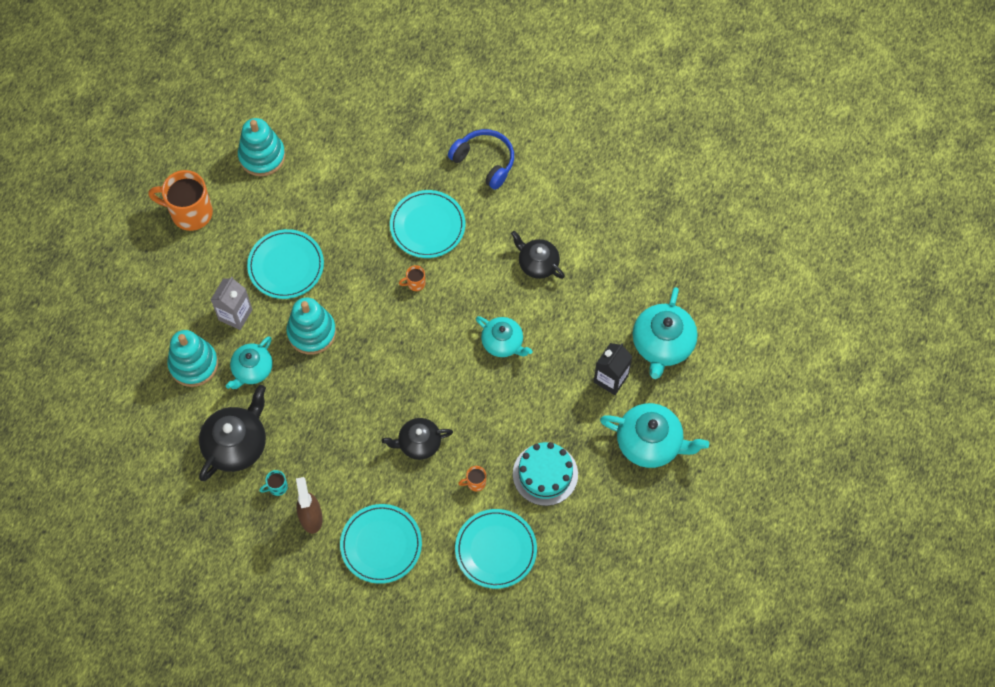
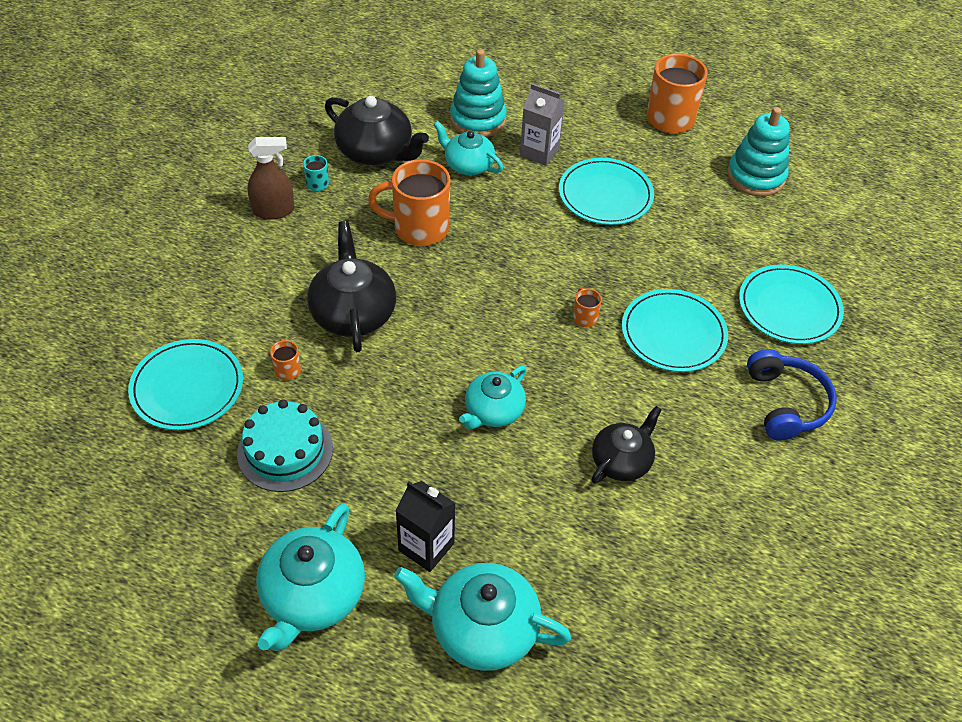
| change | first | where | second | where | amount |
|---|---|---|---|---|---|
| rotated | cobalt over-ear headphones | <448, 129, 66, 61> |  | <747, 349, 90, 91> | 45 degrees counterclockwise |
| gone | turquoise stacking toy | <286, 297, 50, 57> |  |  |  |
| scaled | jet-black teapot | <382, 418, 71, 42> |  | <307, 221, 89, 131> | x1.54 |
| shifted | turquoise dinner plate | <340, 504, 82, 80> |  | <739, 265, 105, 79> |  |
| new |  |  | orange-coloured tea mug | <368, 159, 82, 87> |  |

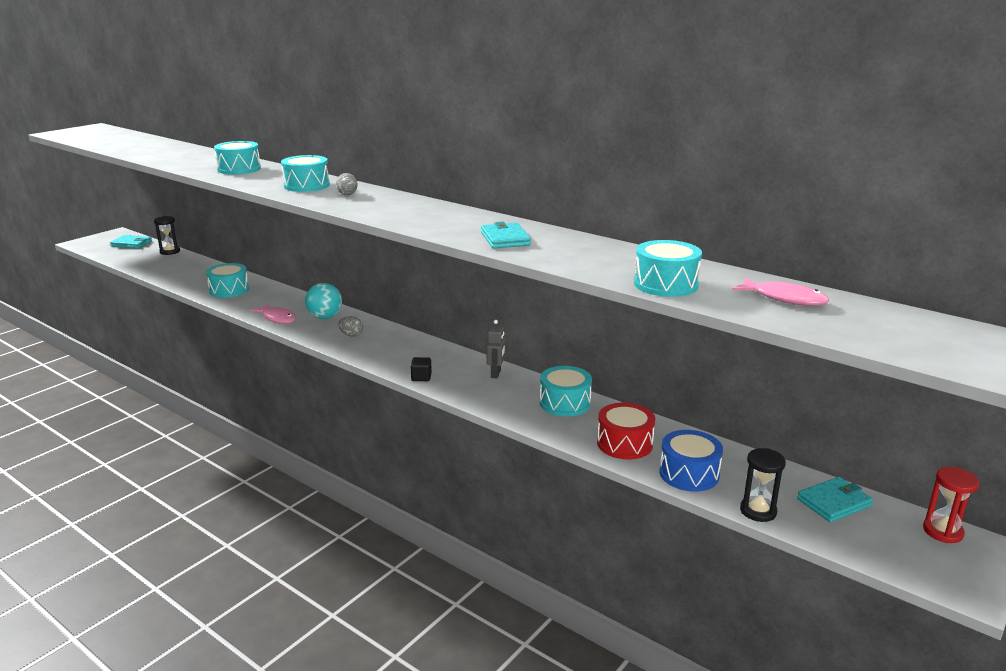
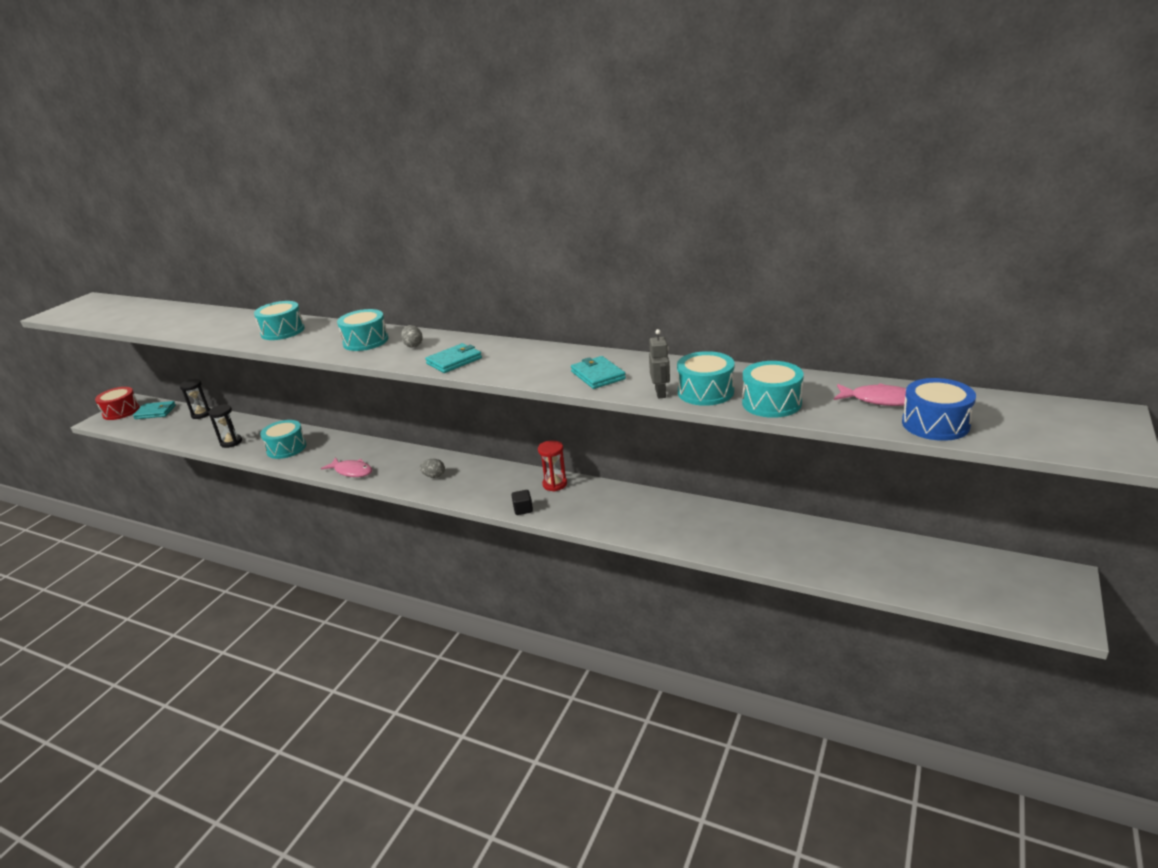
| change | first | where | second | where | amount |
|---|---|---|---|---|---|
| gone | turquoise play ball | <305, 283, 37, 36> |  |  |  |
| shifted | ash-grey toy robot | <487, 320, 18, 58> |  | <649, 329, 21, 69> |  |
| shifted | turquoise drum | <540, 366, 52, 50> |  | <677, 351, 57, 55> |  |
| shifted | crimson drum | <597, 403, 58, 56> |  | <95, 387, 45, 33> |  |
| shifted | cobalt drum | <659, 430, 64, 62> |  | <902, 378, 74, 63> |  |
| shifted | jet-black sand timer | <740, 448, 46, 74> |  | <208, 404, 34, 44> |  |
| shifted | crimson sand timer | <923, 467, 56, 76> |  | <538, 440, 29, 52> |  |
| shifted | turquoise billfold | <797, 477, 76, 45> |  | <425, 343, 57, 30> |  |

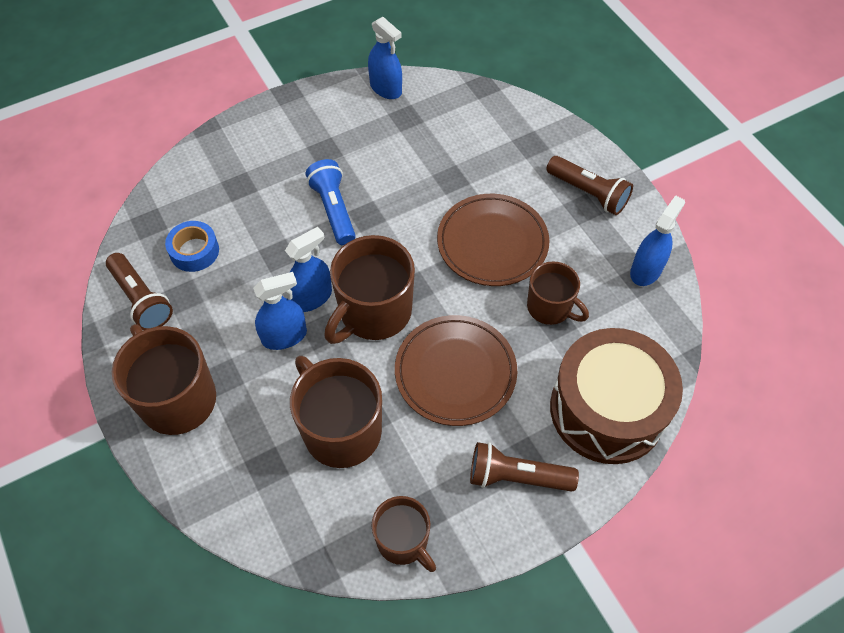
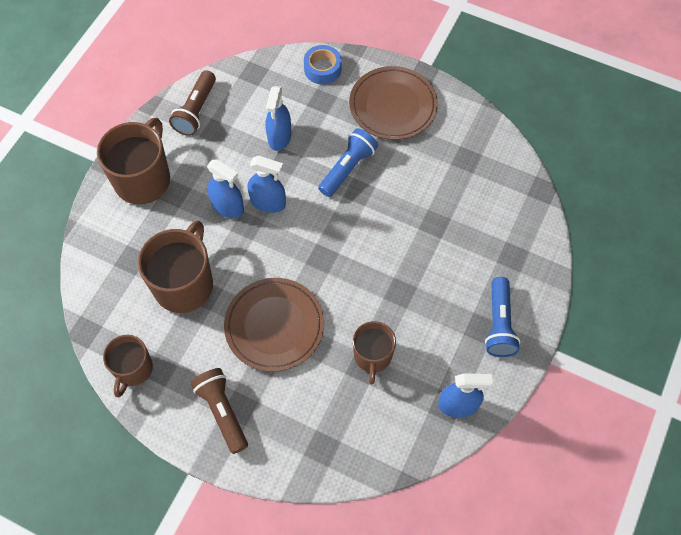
| change | first | where | second | where | amount |
|---|---|---|---|---|---|
| shifted | cobalt sprayer | <368, 17, 34, 82> |  | <266, 86, 25, 65> |  |
| repainted | russet flashlight | <546, 156, 87, 59> | cobalt flashlight | <485, 277, 35, 80> |  |
| shifted | russet dinner plate | <437, 194, 113, 92> |  | <349, 66, 89, 74> |  |
| shifted | cobalt tape | <165, 221, 54, 51> |  | <304, 45, 38, 39> |  |
| gone | russet tea mug | <324, 235, 91, 109> |  |  |  |
| gone | russet drum | <550, 328, 133, 136> |  |  |  |

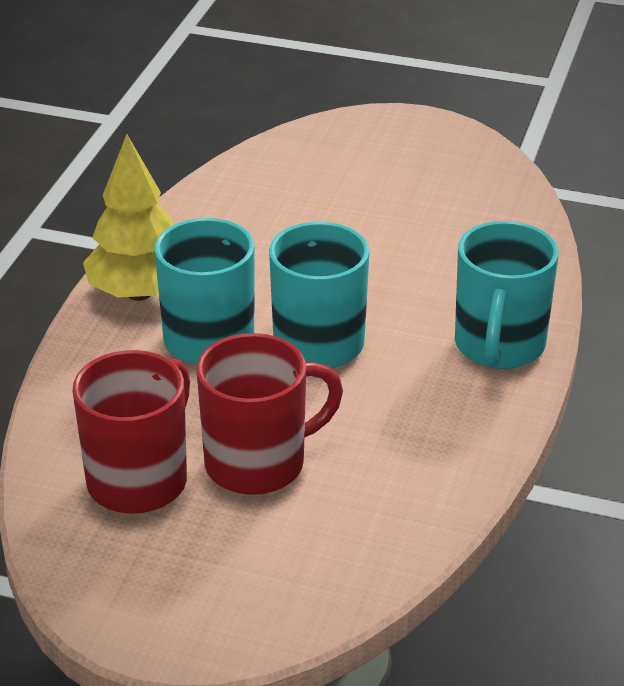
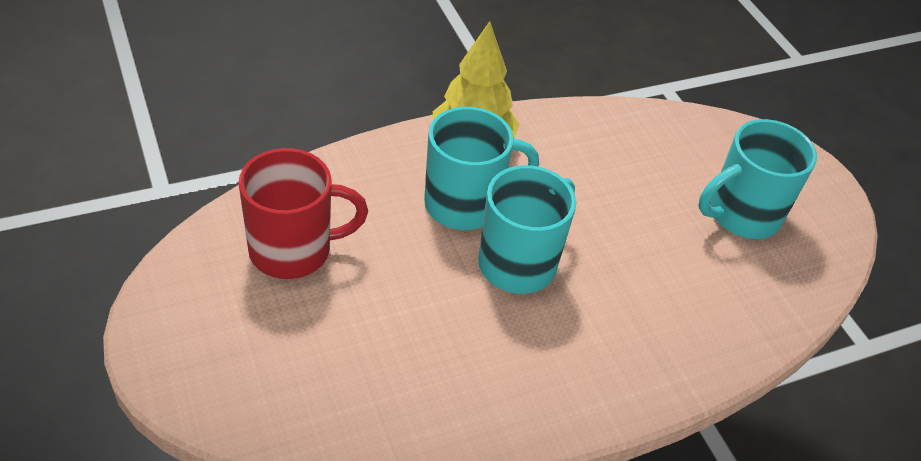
| change | first | where | second | where | amount |
|---|---|---|---|---|---|
| shifted | turquoise tea mug | <455, 221, 104, 148> |  | <698, 119, 119, 120> |  |
| gone | crimson tea mug | <196, 333, 147, 162> |  |  |  |

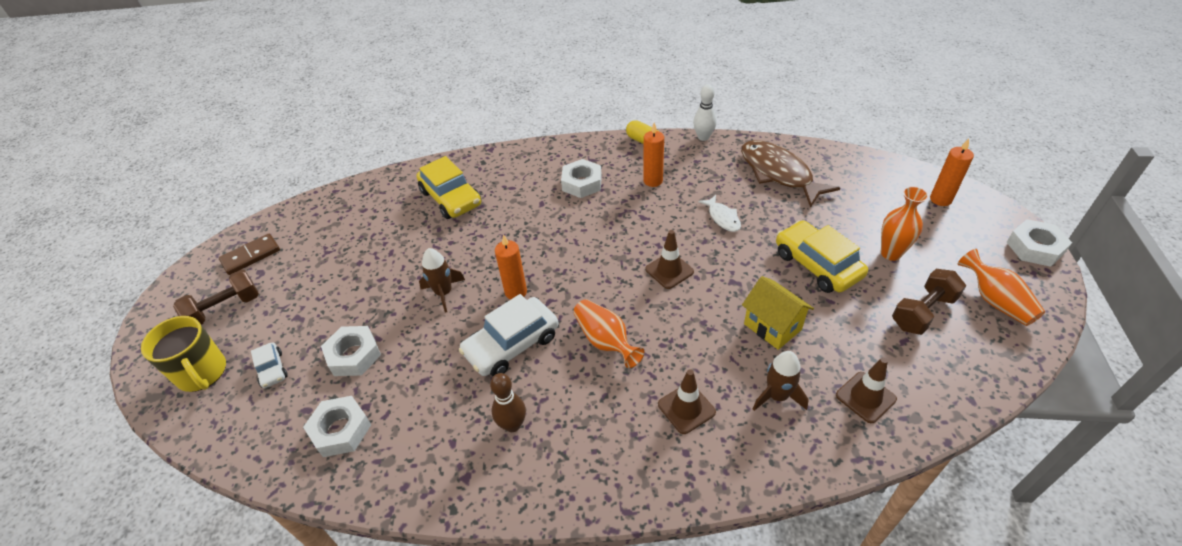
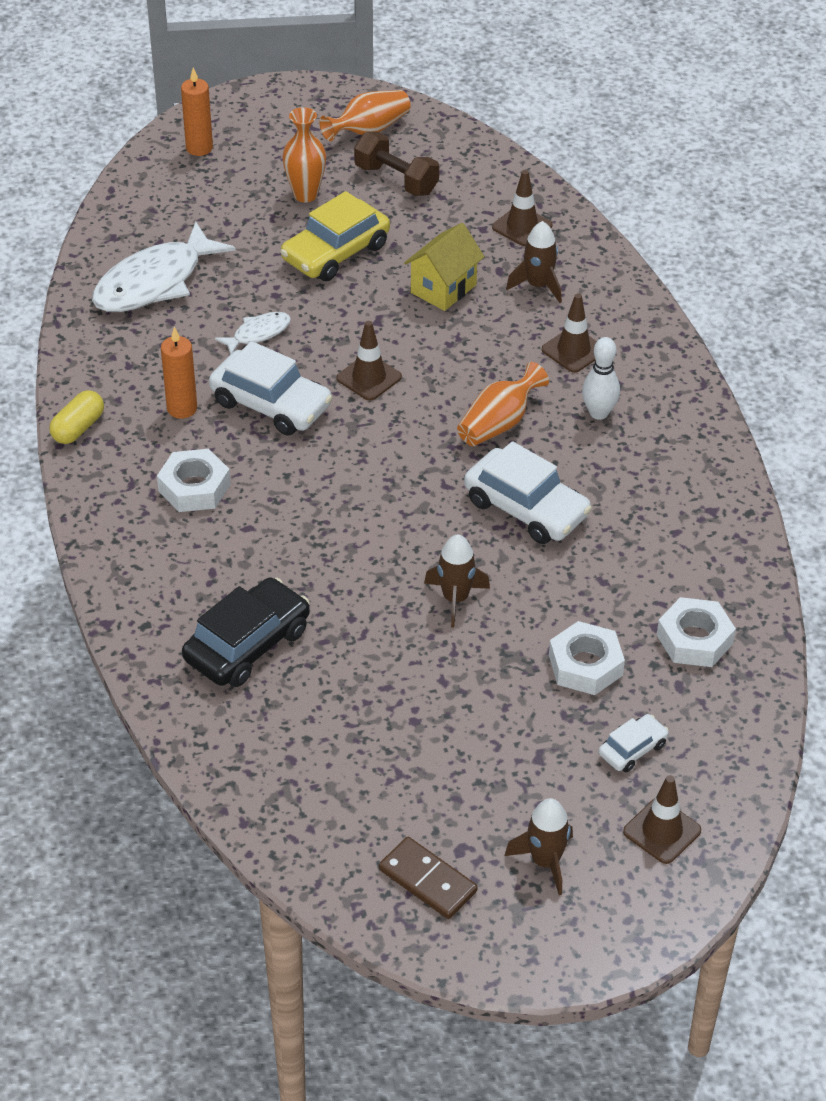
| change | first | where | second | where | amount |
|---|---|---|---|---|---|
| shifted | white skittle | <693, 84, 24, 57> |  | <582, 337, 38, 83> |  |
| repainted | russet fish | <741, 140, 99, 68> | white fish | <92, 222, 144, 90> |  |
| repainted | bright yellow toy car | <417, 156, 64, 63> | jet-black toy car | <182, 577, 128, 110> |  |
| gone | white hex nut | <1006, 219, 66, 48> |  |  |  |
| gone | orange-coloured wax candle | <495, 234, 32, 66> |  |  |  |
| swapped | russet dumbbell | <173, 270, 86, 55> | russet spaceship | <505, 798, 68, 97> |  |
| swapped | bright yellow tea mug | <141, 316, 85, 76> | russet traffic cone | <623, 775, 78, 89> |  |
| gone | russet skittle | <490, 373, 36, 59> |  |  |  |
| new |  |  | white toy car | <209, 341, 124, 95> |  |

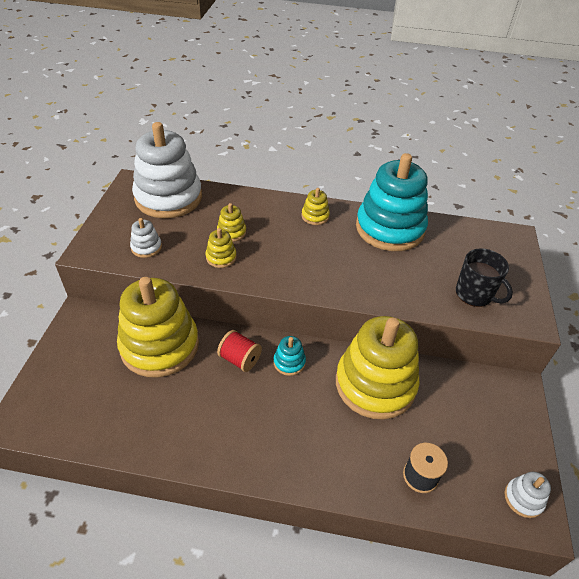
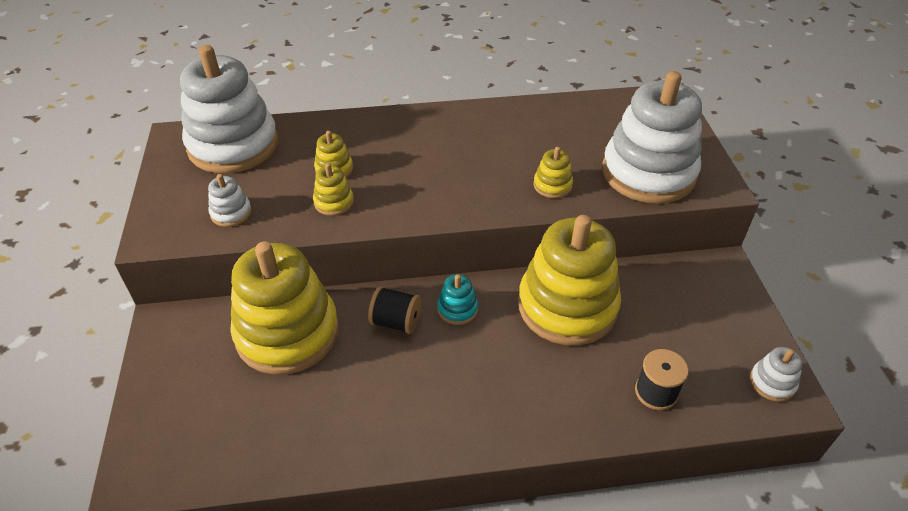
| change | first | where | second | where | amount |
|---|---|---|---|---|---|
| gone | turquoise stacking toy | <356, 153, 72, 98> |  |  |  |
| shifted | bright yellow stacking toy | <302, 188, 28, 37> |  | <533, 147, 40, 51> |  |
| swapped | jet-black tea mug | <456, 248, 57, 59> | white stacking toy | <602, 71, 100, 133> |  |
| repainted | crimson reel of thread | <217, 330, 45, 42> | jet-black reel of thread | <368, 286, 53, 48> |  |

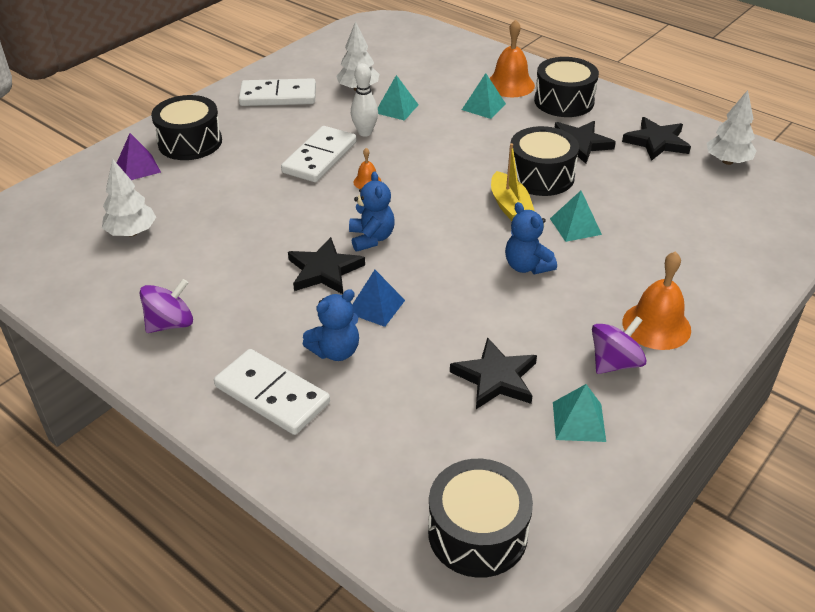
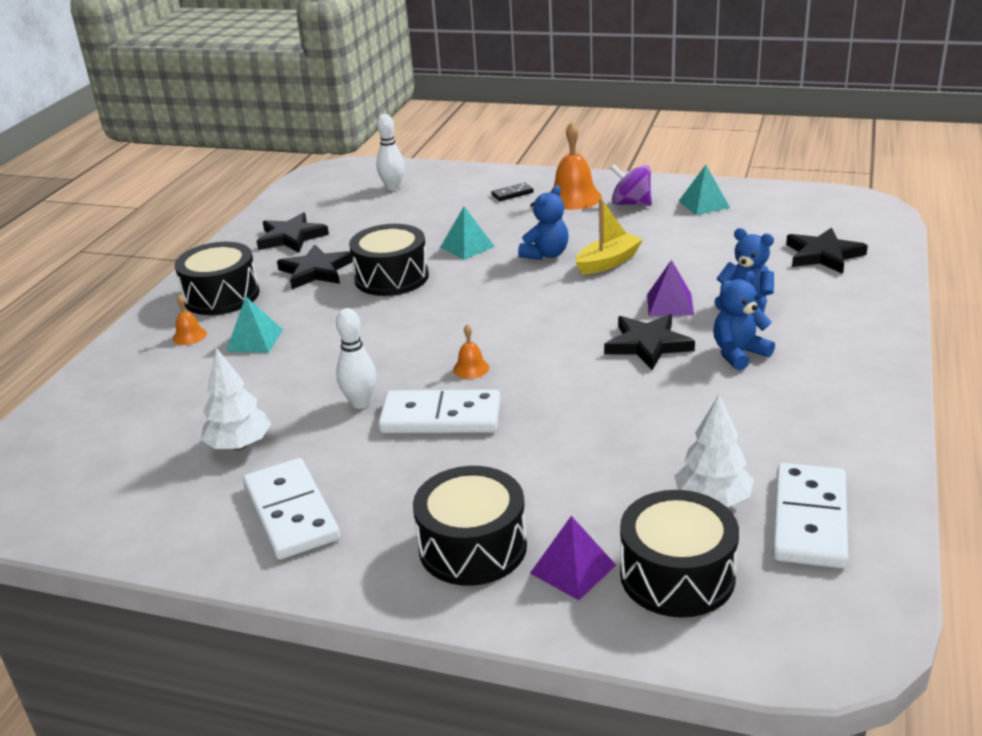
| change | first | where | second | where | amount |
|---|---|---|---|---|---|
| scaled | orange-coloured hand bell | <490, 20, 45, 77> |  | <173, 294, 34, 51> | x0.50 |
| gone | turquoise pyramid | <378, 75, 41, 46> |  |  |  |
| gone | white toy tree | <707, 90, 50, 75> |  |  |  |
| shifted | bright yellow boat | <491, 143, 44, 78> |  | <576, 198, 67, 77> |  |
| shifted | cobalt teddy | <349, 171, 46, 81> |  | <713, 271, 62, 99> |  |
| repainted | cobalt pyramid | <352, 270, 53, 57> | violet pyramid | <647, 260, 47, 56> |  |
| gone | violet whirligig | <139, 279, 54, 54> |  |  |  |
| shifted | jet-black star | <450, 337, 87, 72> |  | <786, 228, 82, 46> |  |
| shifted | white domino tile | <214, 349, 116, 86> |  | <773, 463, 75, 105> |  |
| shifted | jet-black drum | <428, 459, 105, 119> |  | <620, 490, 119, 127> |  |
| new |  |  | white skittle | <376, 114, 29, 77> |  |
| new |  |  | jet-black domino tile | <491, 183, 43, 18> |  |

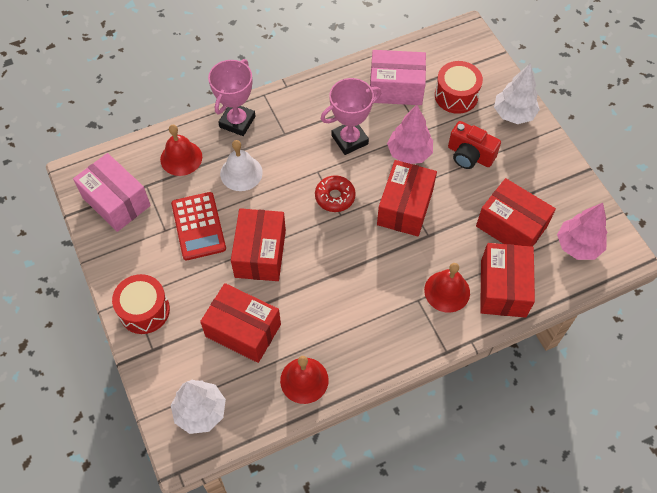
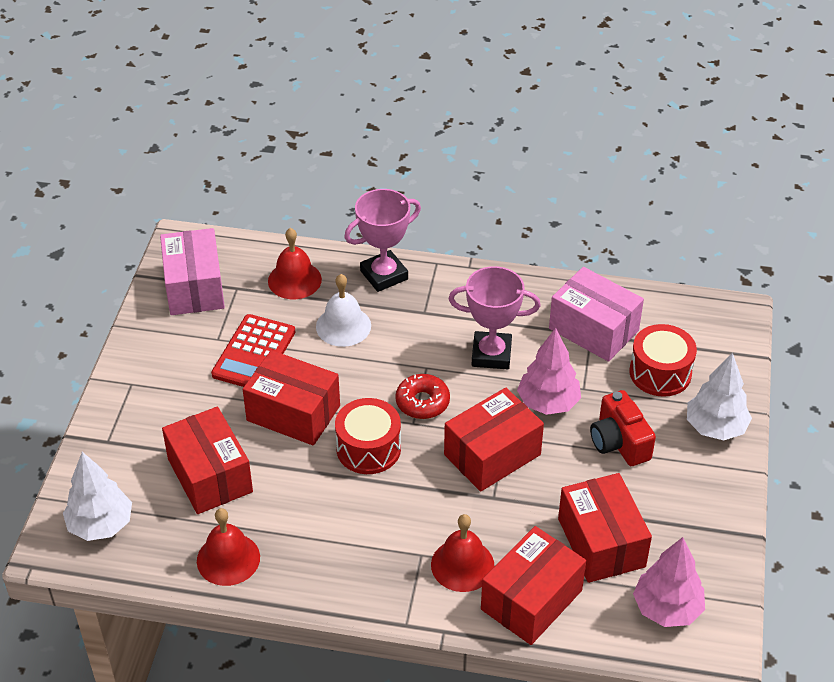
| change | first | where | second | where | amount |
|---|---|---|---|---|---|
| rotated | crimson parcel | <231, 208, 55, 73> |  | <243, 350, 97, 96> | 75 degrees clockwise |
| shifted | crimson drum | <112, 274, 58, 60> |  | <335, 398, 66, 76> |  |

